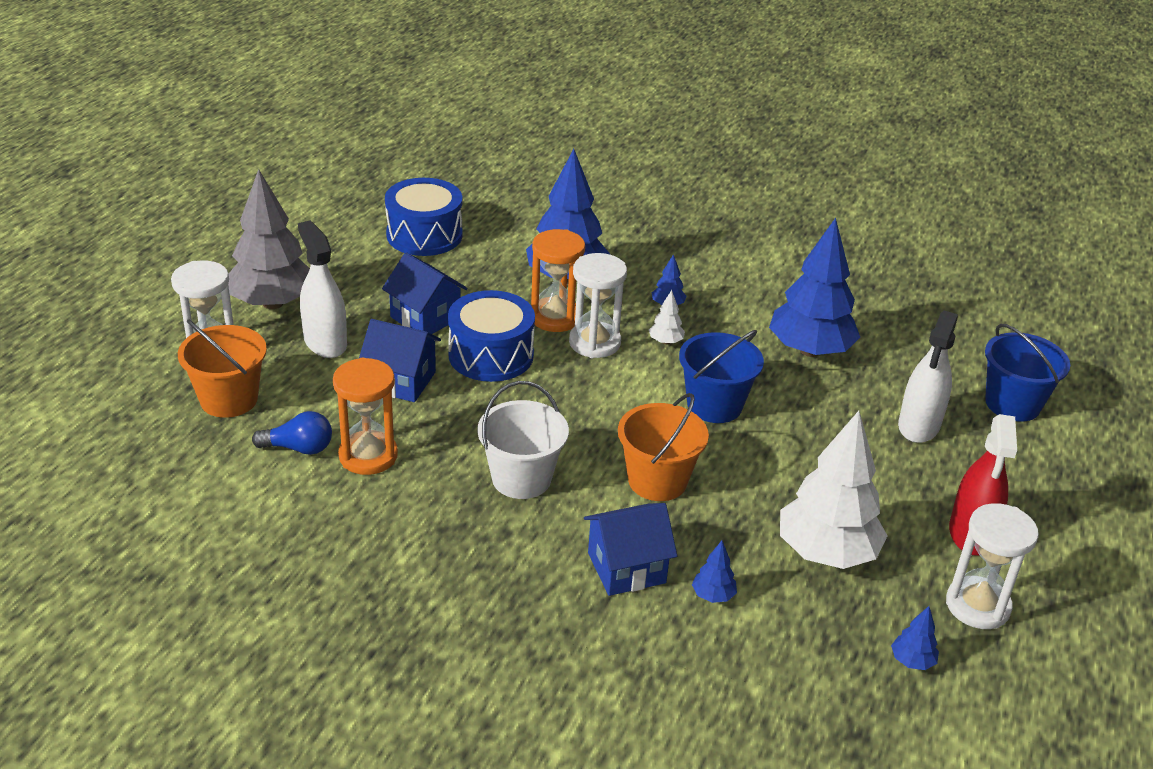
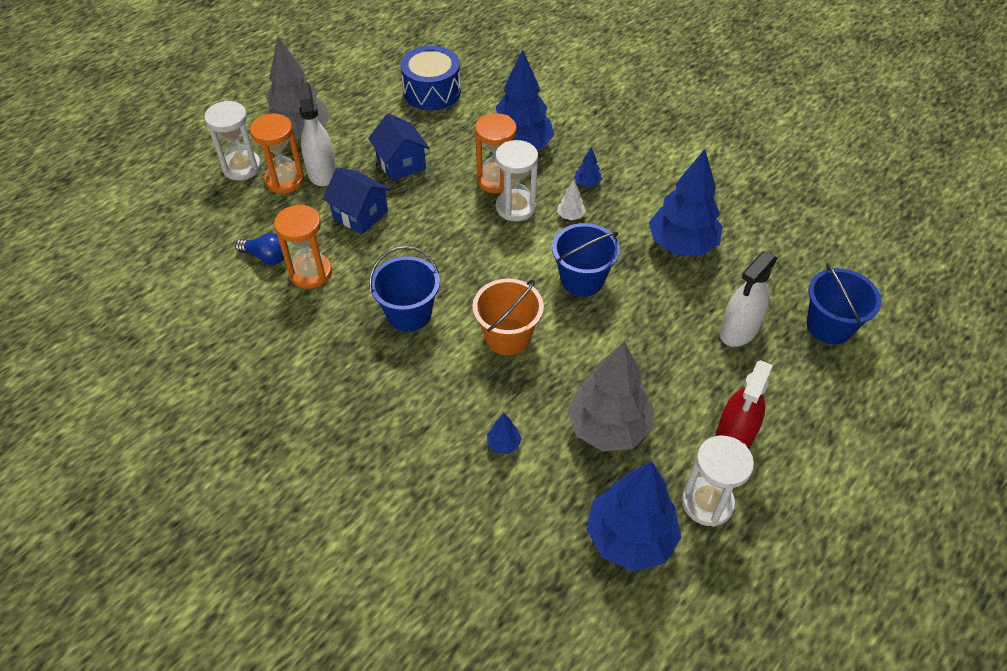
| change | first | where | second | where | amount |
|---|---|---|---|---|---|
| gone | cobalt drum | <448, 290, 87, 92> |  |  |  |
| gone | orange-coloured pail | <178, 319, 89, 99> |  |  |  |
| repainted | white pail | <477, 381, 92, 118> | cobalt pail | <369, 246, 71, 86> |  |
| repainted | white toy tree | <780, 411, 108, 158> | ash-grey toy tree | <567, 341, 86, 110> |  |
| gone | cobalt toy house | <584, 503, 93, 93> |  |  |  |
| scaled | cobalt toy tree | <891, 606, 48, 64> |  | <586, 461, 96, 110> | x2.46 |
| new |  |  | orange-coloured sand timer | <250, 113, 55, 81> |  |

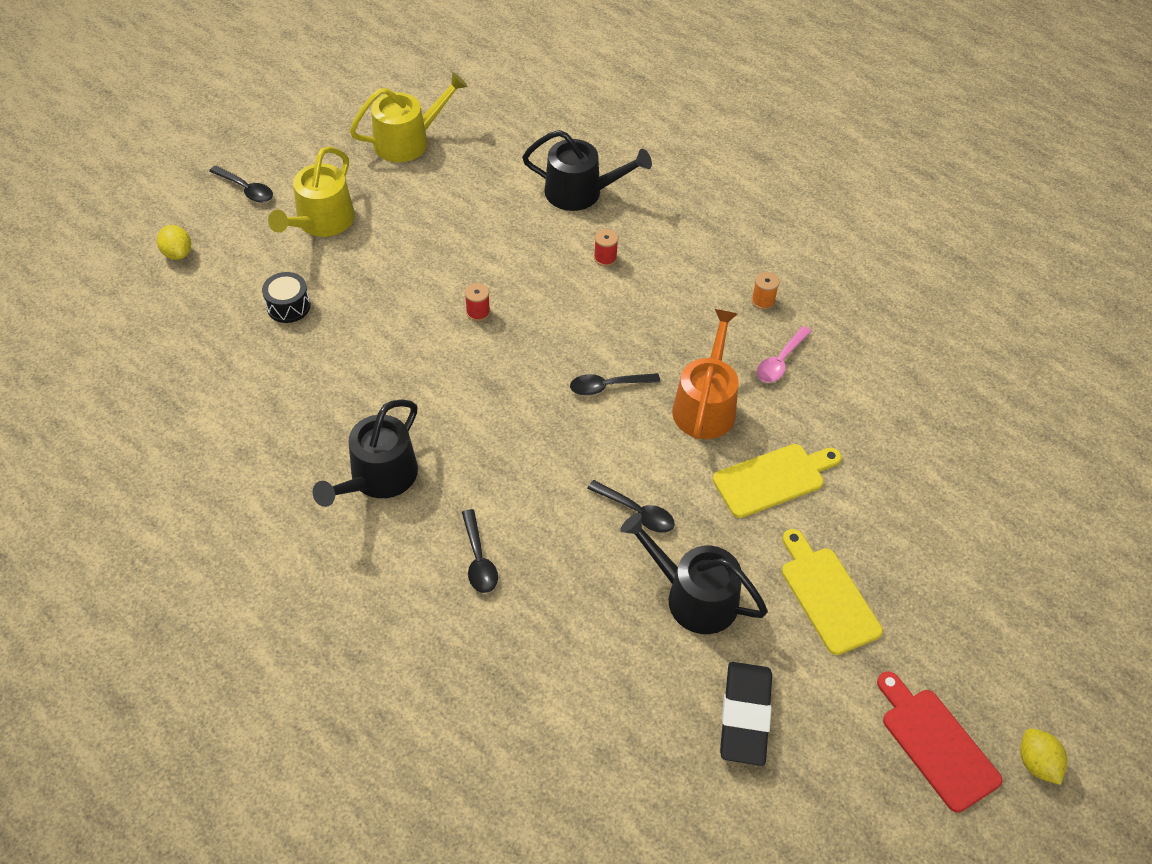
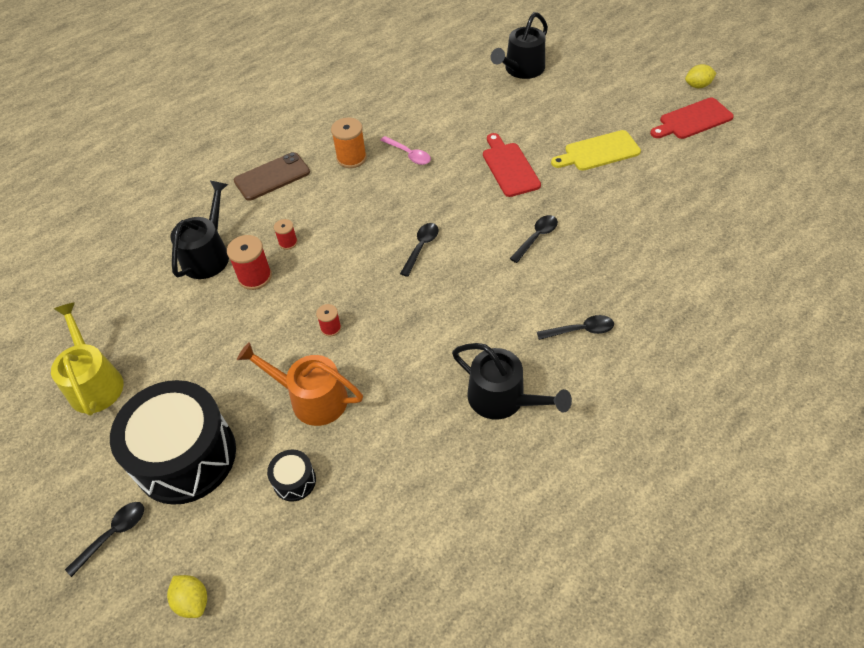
| change | first | where | second | where | amount |
|---|---|---|---|---|---|
| swapped | bright yellow sprinkling can | <268, 146, 87, 91> | jet-black drum | <110, 380, 126, 125> |  |
| rotated | bright yellow citrus fruit | <157, 225, 34, 35> |  | <167, 575, 40, 43> | 75 degrees clockwise |
| scaled | orange-coloured reel of thread | <752, 272, 27, 38> |  | <331, 117, 36, 51> | x1.74 |
| shifted | orange-coloured sprinkling can | <672, 309, 67, 130> |  | <237, 342, 126, 84> |  |
| rotated | jet-black spoon | <570, 373, 90, 23> |  | <400, 223, 39, 54> | 150 degrees counterclockwise |
| repainted | bright yellow chopping board | <713, 444, 129, 74> | crimson chopping board | <483, 133, 58, 64> |  |
| shifted | jet-black sprinkling can | <620, 513, 148, 121> |  | <491, 12, 57, 67> |  |
| gone | jet-black pencil eraser | <720, 662, 52, 104> |  |  |  |
| new |  |  | russet phone | <234, 152, 76, 49> |  |
| new |  |  | crimson reel of thread | <227, 235, 45, 55> |  |

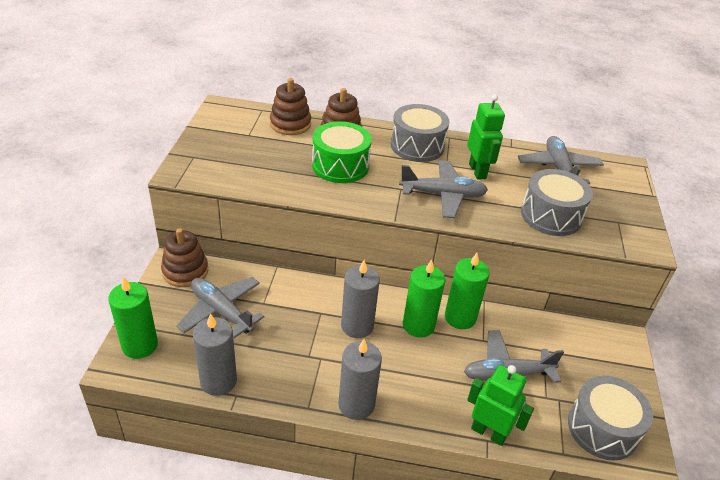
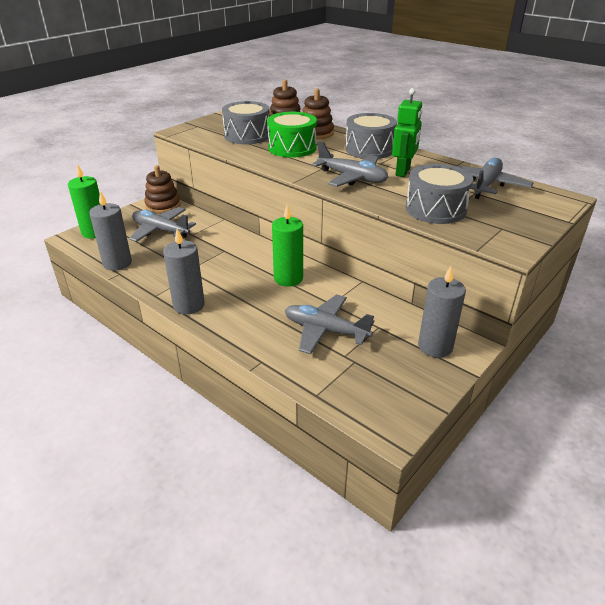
| change | first | where | second | where | amount |
|---|---|---|---|---|---|
| gone | green wax candle | <445, 253, 45, 76> |  |  |  |
| shifted | ash-grey wax candle | <341, 260, 39, 78> |  | <418, 266, 48, 92> |  |
| rotated | ash-grey plane | <176, 277, 88, 61> |  | <129, 207, 67, 35> | 45 degrees counterclockwise |
| gone | green toy robot | <467, 365, 67, 81> |  |  |  |
| shifted | ash-grey drum | <568, 376, 85, 84> |  | <222, 101, 47, 43> |  |

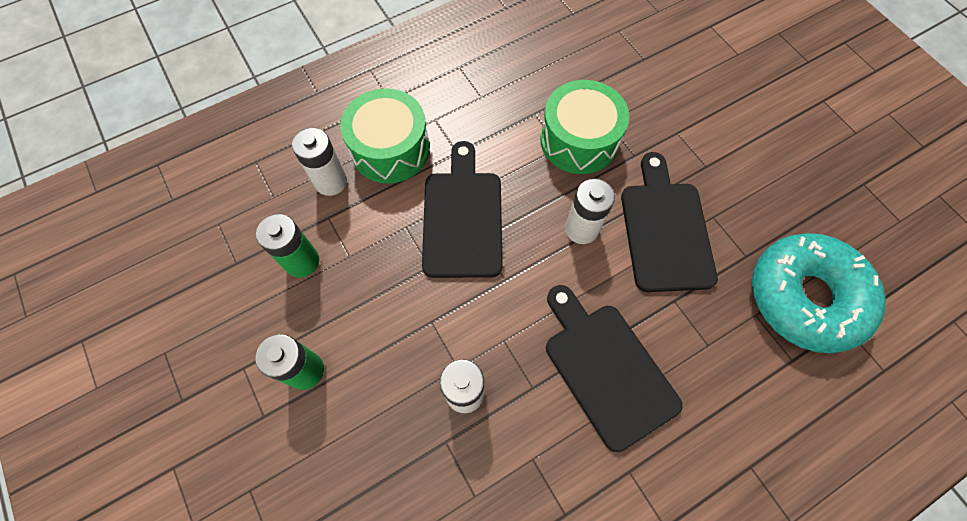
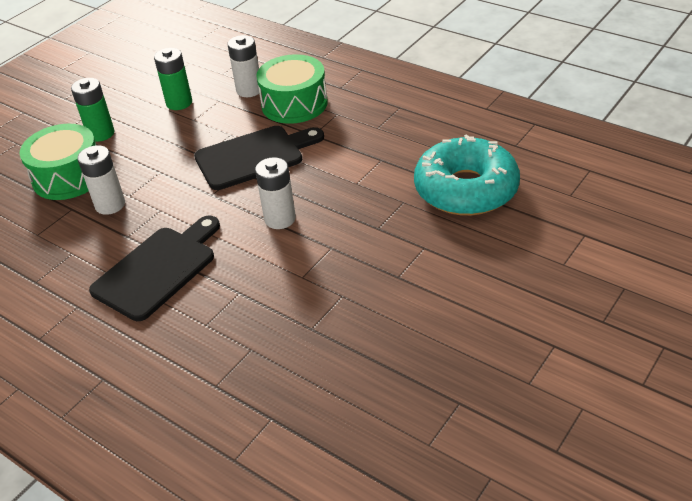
| change | first | where | second | where | amount |
|---|---|---|---|---|---|
| shifted | green drum | <540, 80, 89, 94> |  | <20, 124, 76, 76> |  |
| gone | jet-black chopping board | <621, 152, 97, 140> |  |  |  |
| shifted | turquoise doughnut | <752, 233, 134, 120> |  | <414, 134, 106, 82> |  |

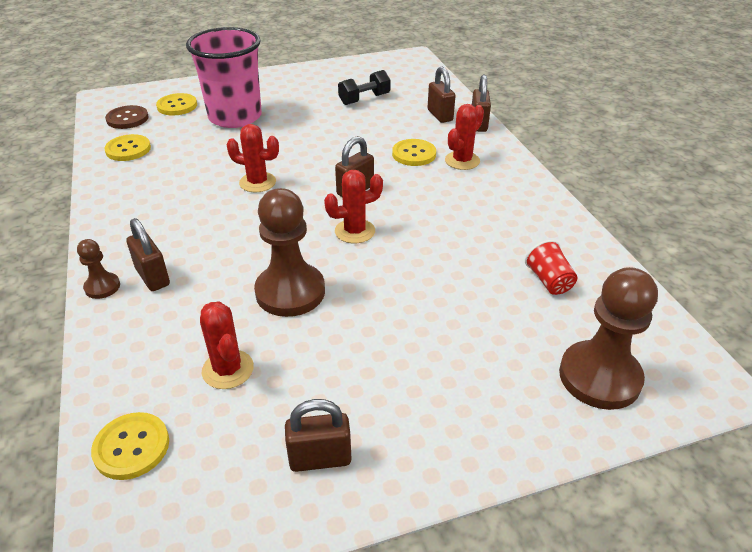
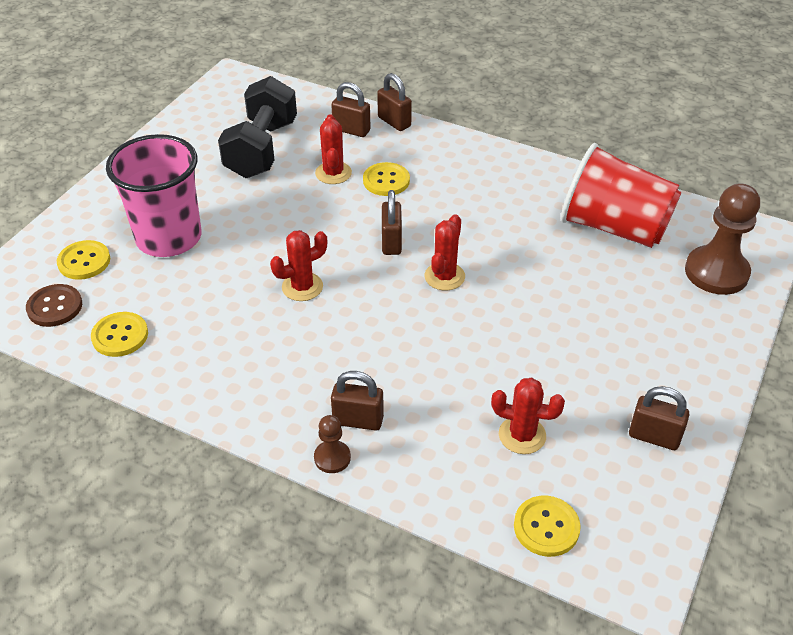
| change | first | where | second | where | amount |
|---|---|---|---|---|---|
| scaled | jet-black dumbbell | <338, 70, 53, 35> |  | <218, 76, 79, 102> | x1.82 |
| shifted | crimson cactus | <445, 104, 39, 66> |  | <315, 114, 37, 70> |  |
| gone | russet game pawn | <254, 188, 71, 129> |  |  |  |
| scaled | crimson tumbler | <525, 240, 53, 55> |  | <561, 143, 121, 105> | x2.45 |
| rotated | russet small lock | <285, 399, 66, 73> |  | <629, 386, 61, 64> | 75 degrees clockwise |

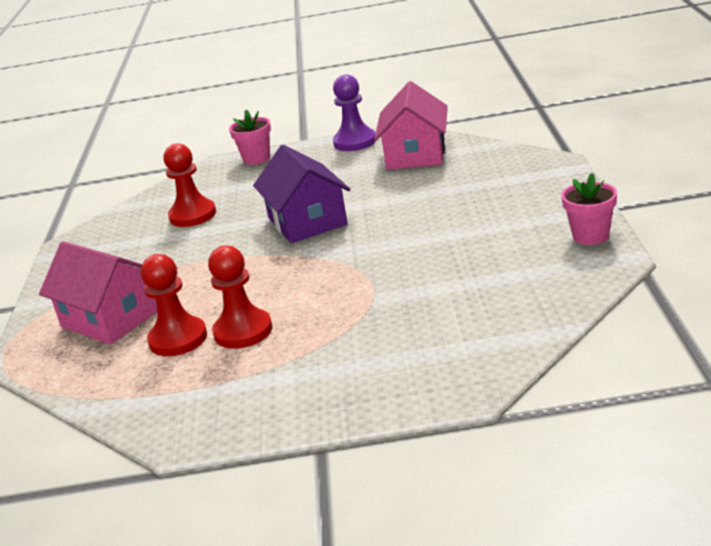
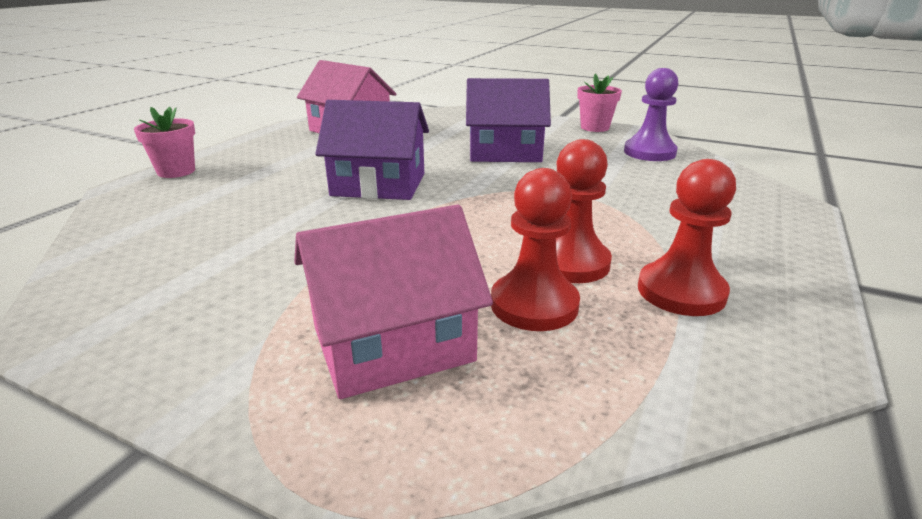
| change | first | where | second | where | amount |
|---|---|---|---|---|---|
| shifted | violet game pawn | <333, 74, 43, 77> |  | <624, 68, 54, 93> |  |
| shifted | crimson game pawn | <164, 143, 52, 84> |  | <638, 159, 98, 157> |  |
| new |  |  | violet toy house | <466, 78, 85, 84> |  |

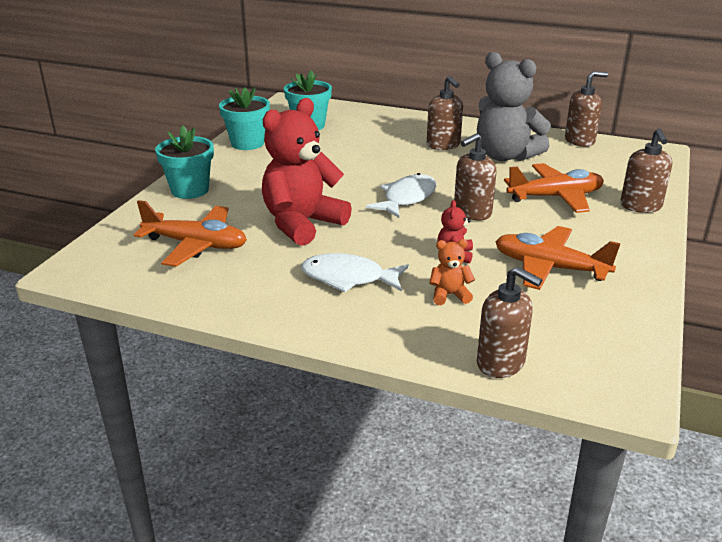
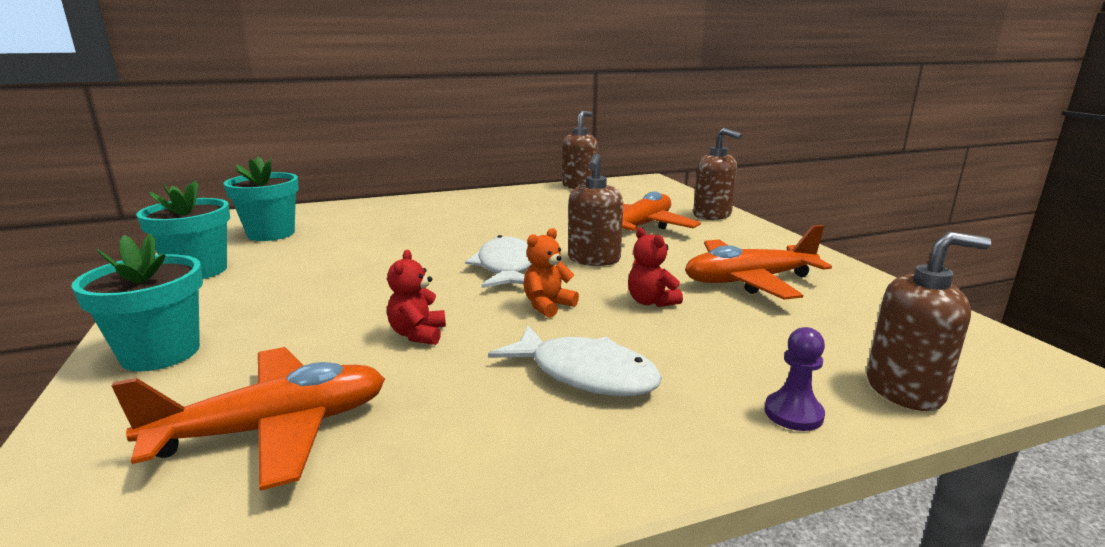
| change | first | where | second | where | amount |
|---|---|---|---|---|---|
| gone | ash-grey teddy | <477, 52, 74, 109> |  |  |  |
| gone | russet soap pump | <427, 76, 36, 74> |  |  |  |
| scaled | crimson teddy | <262, 98, 90, 148> |  | <387, 250, 59, 95> | x0.43 |
| shifted | orange-coloured teddy | <429, 239, 46, 66> |  | <524, 228, 55, 90> |  |
| rotated | white fish | <301, 253, 108, 40> |  | <488, 325, 174, 71> | 120 degrees counterclockwise |
| new |  |  | violet game pawn | <764, 327, 61, 104> |  |

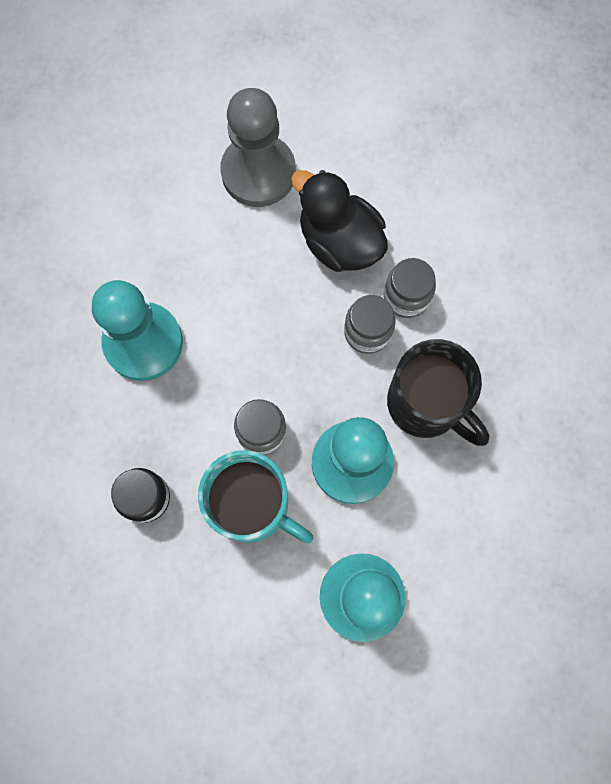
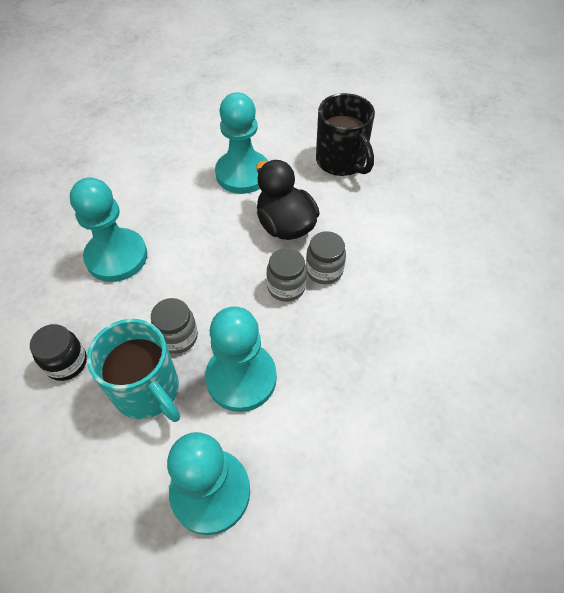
| change | first | where | second | where | amount |
|---|---|---|---|---|---|
| repainted | ash-grey game pawn | <220, 88, 76, 119> | turquoise game pawn | <215, 92, 53, 102> |  |
| shifted | jet-black tea mug | <387, 339, 102, 107> |  | <316, 93, 59, 83> |  |

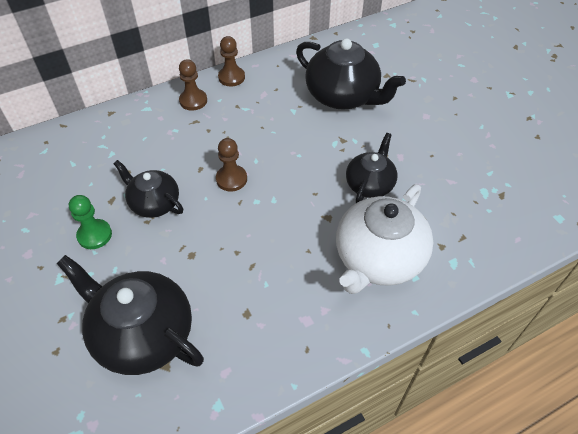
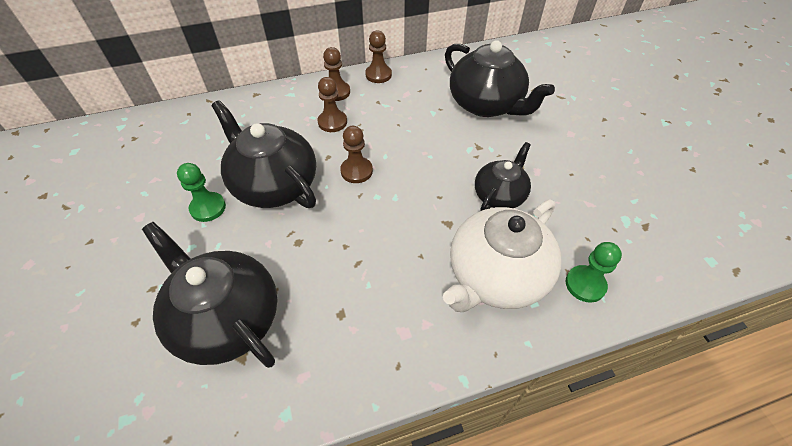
| change | first | where | second | where | amount |
|---|---|---|---|---|---|
| scaled | jet-black teapot | <114, 160, 69, 58> |  | <211, 100, 105, 108> | x1.67 |
| new |  |  | russet game pawn | <318, 77, 29, 55> |  |
| new |  |  | green game pawn | <565, 242, 57, 61> |  |

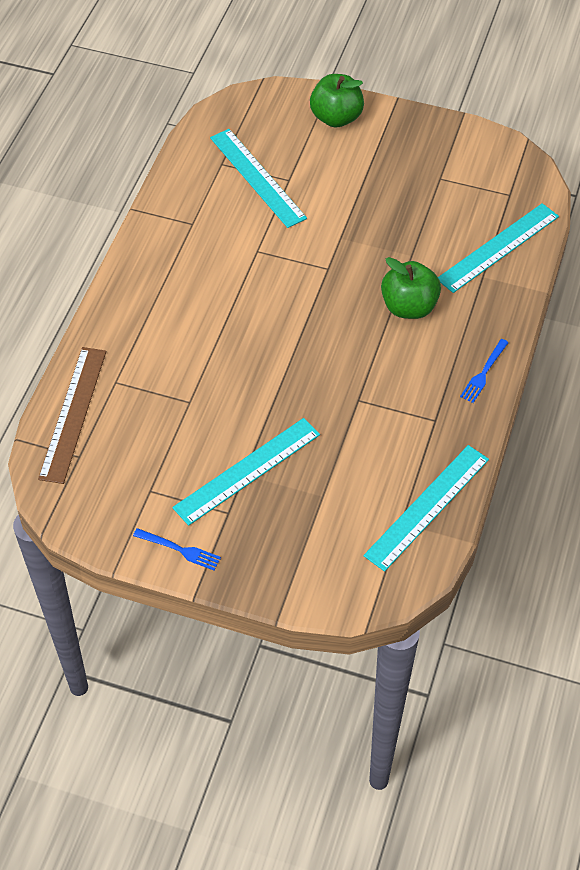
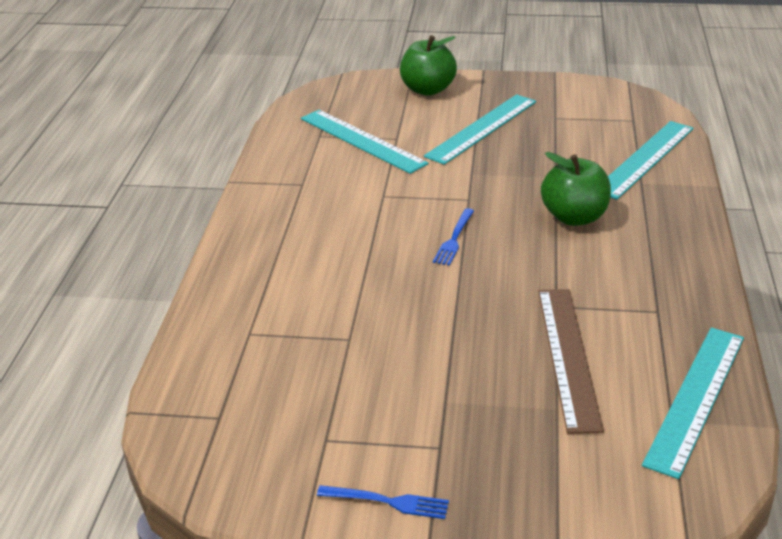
| change | first | where | second | where | amount |
|---|---|---|---|---|---|
| shifted | cobalt fork | <460, 339, 49, 64> |  | <433, 208, 41, 58> |  |
| shifted | russet measuring stick | <38, 347, 68, 137> |  | <538, 289, 66, 145> |  |
| shifted | turquoise measuring stick | <172, 418, 148, 108> |  | <424, 94, 112, 71> |  |

